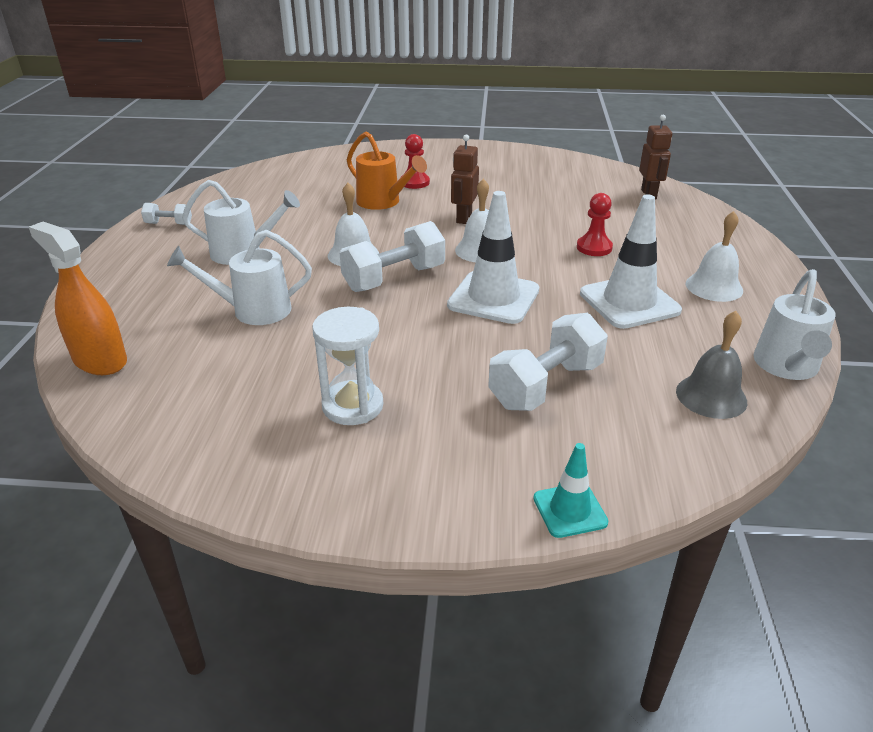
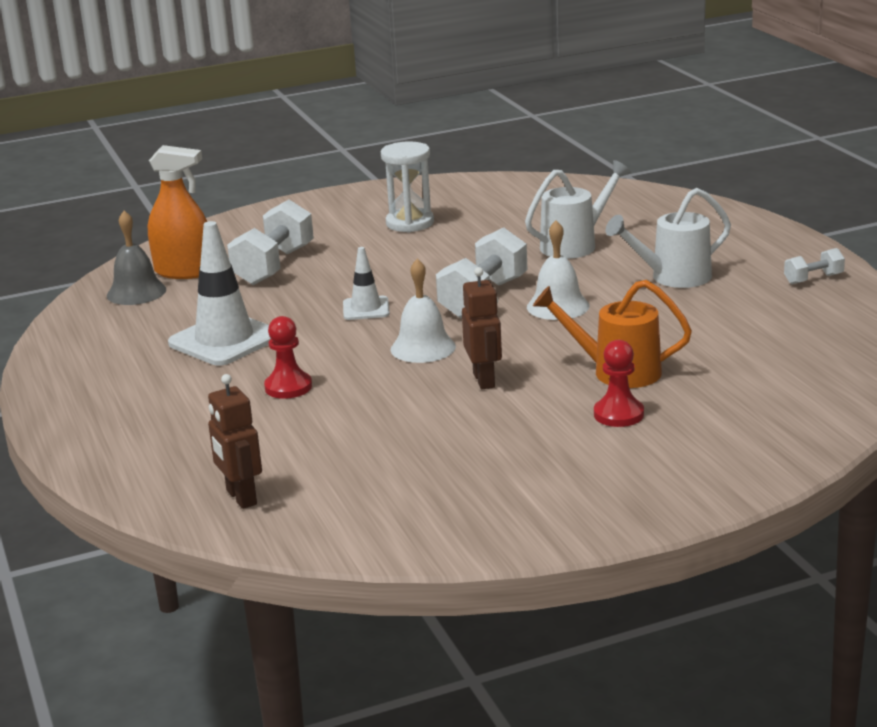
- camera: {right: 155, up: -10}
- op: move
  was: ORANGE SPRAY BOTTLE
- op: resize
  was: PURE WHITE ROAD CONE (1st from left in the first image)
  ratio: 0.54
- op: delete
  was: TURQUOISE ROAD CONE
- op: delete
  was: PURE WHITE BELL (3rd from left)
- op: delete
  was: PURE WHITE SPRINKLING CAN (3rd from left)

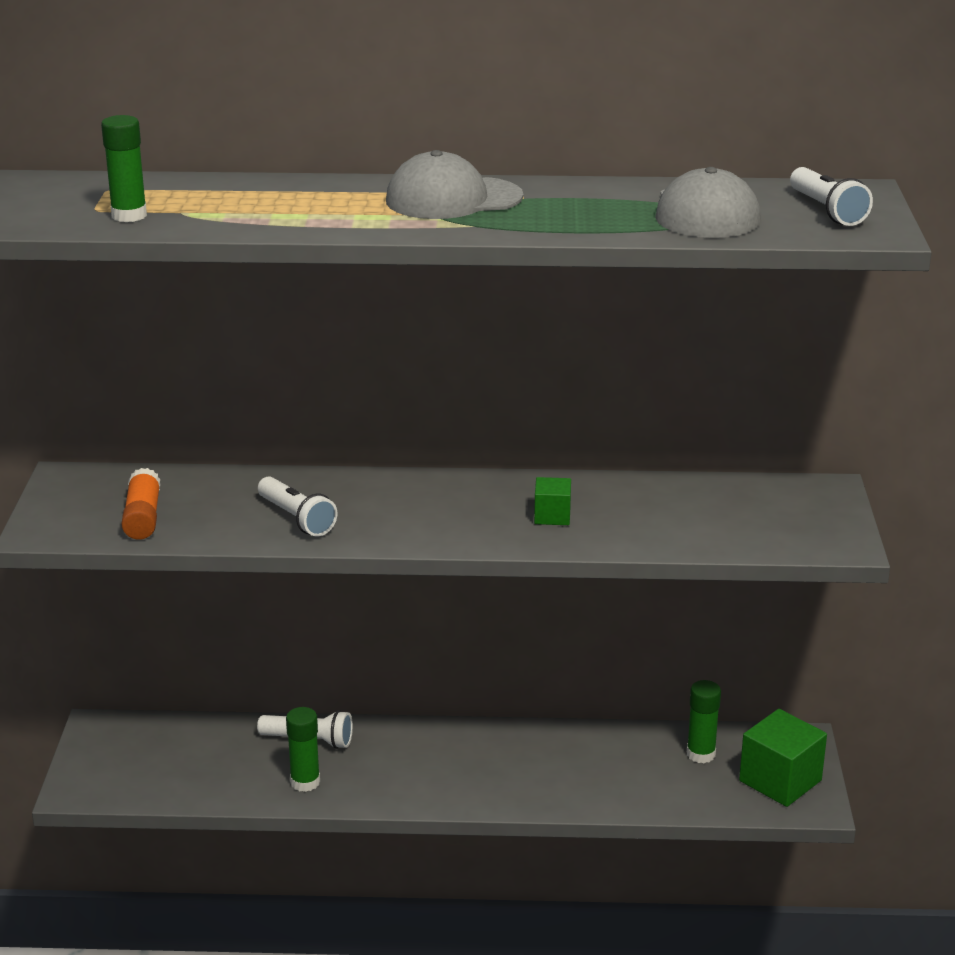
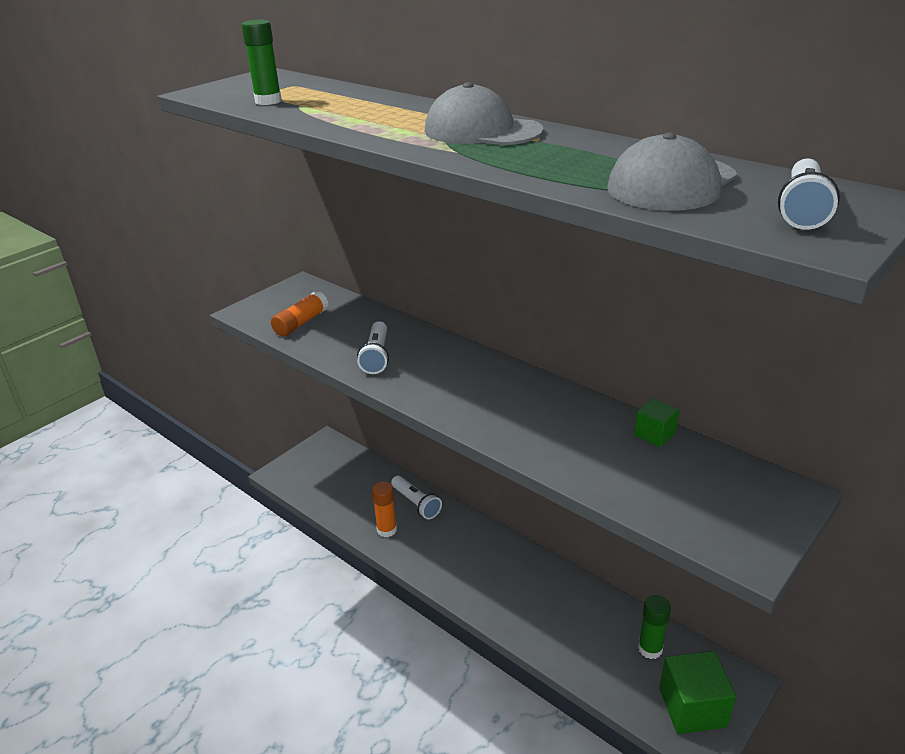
- camera: {right: 40, up: 5}
- op: recolor
  was: LEAF-GREEN STICK OF GLUE (2nd from left)
  now: ORANGE STICK OF GLUE (2nd from left)
- op: move
  was: LEAF-GREEN SOLID CUBE (1st from left)

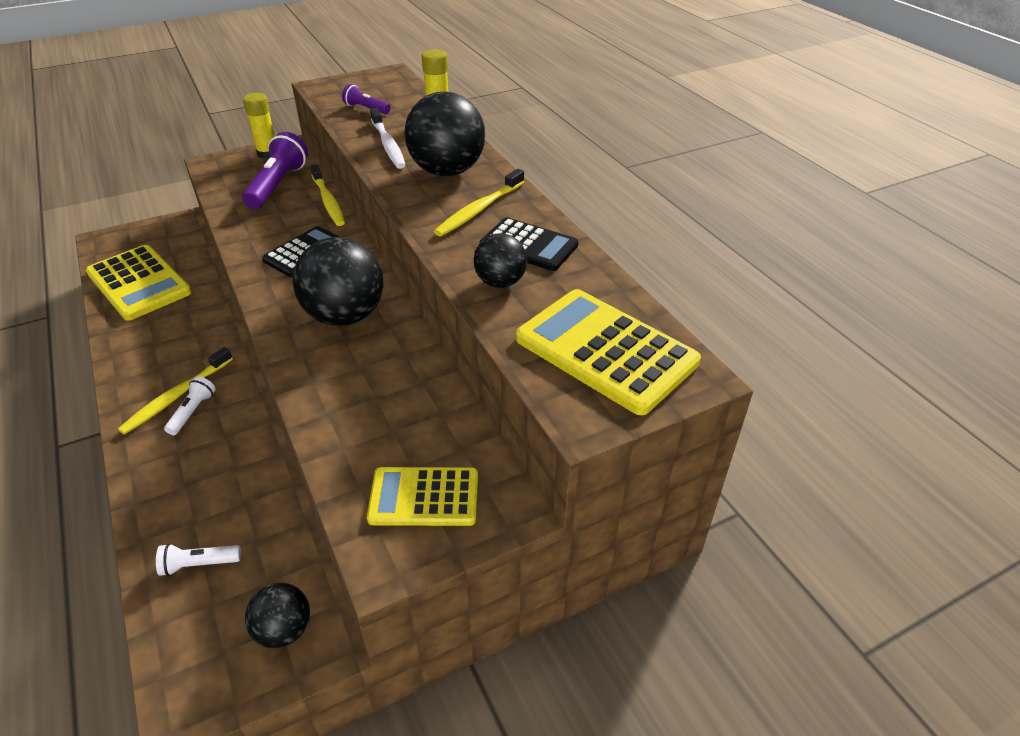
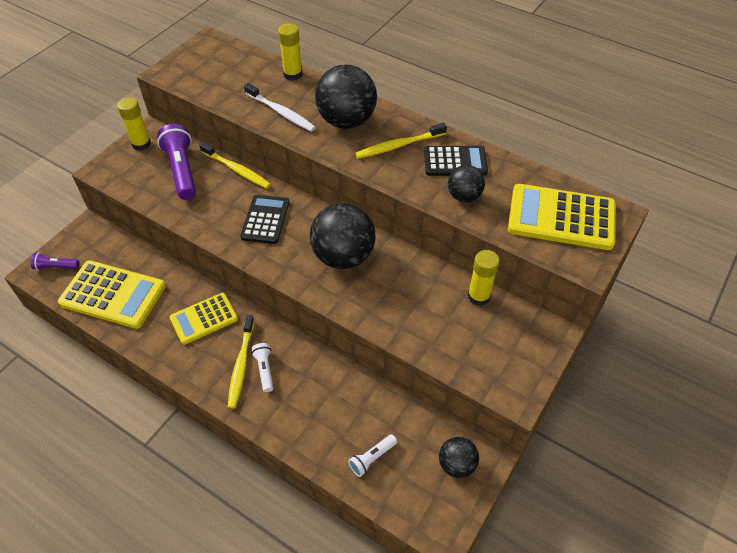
- camera: {right: -30, up: 10}
- op: move
  was: PURPLE FLASHLIGHT (2nd from left in the first image)
  now: PURPLE FLASHLIGHT (1st from left)
- op: move
  was: YELLOW CALCULATOR (2nd from left)
- op: rotate
  was: YELLOW TOOTHBRUSH (3rd from left)
  clockwise: 60
- op: insert
  now: YELLOW STICK OF GLUE (3rd from left)

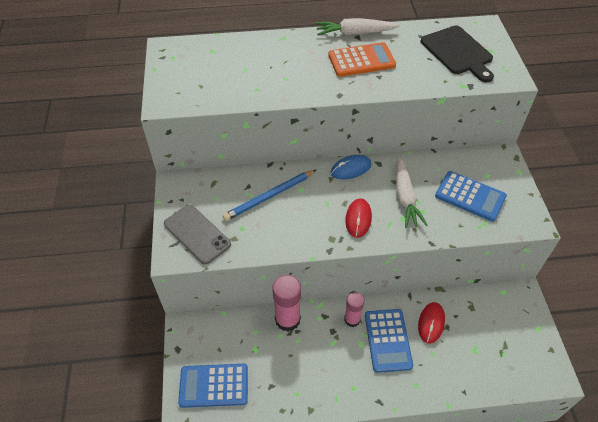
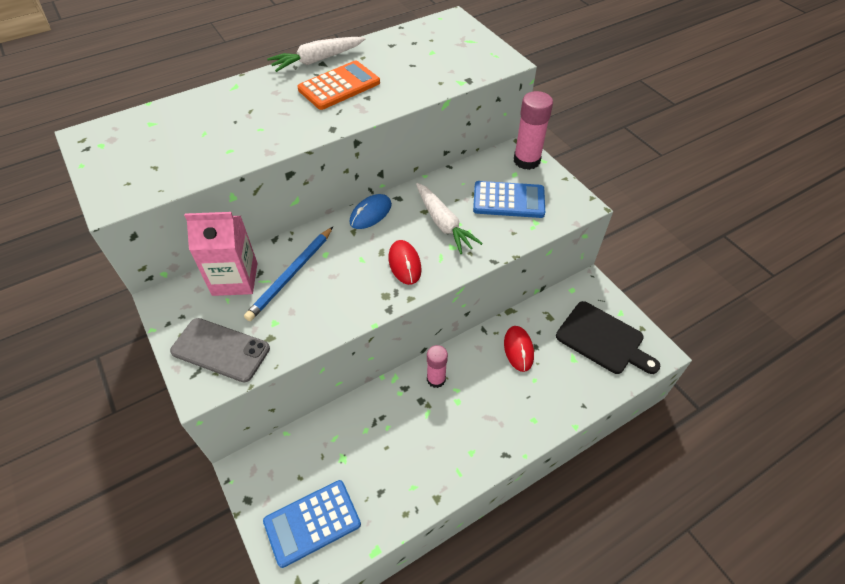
- camera: {right: -25, up: 0}
- op: insert
  now: ROSY CARTON
- op: move
  was: ROSY STICK OF GLUE (1st from left in the first image)
  now: ROSY STICK OF GLUE (2nd from left)
- op: move
  was: BLACK BREAD BOARD
- op: delete
  was: BLUE CALCULATOR (2nd from left)

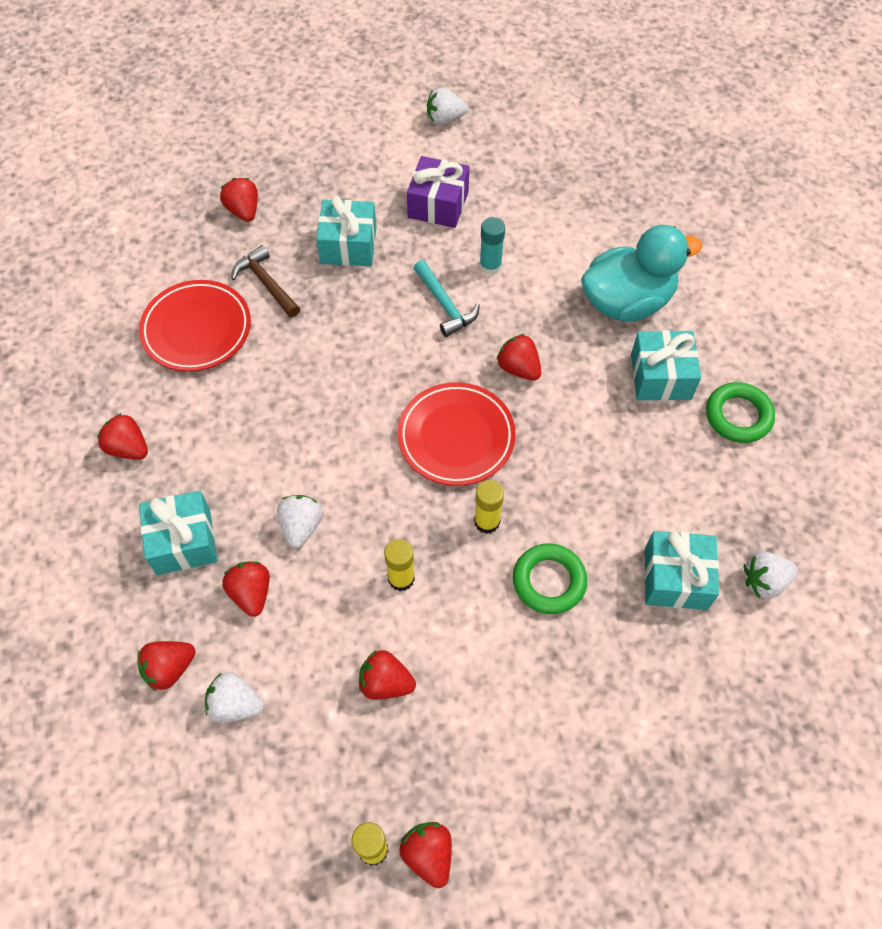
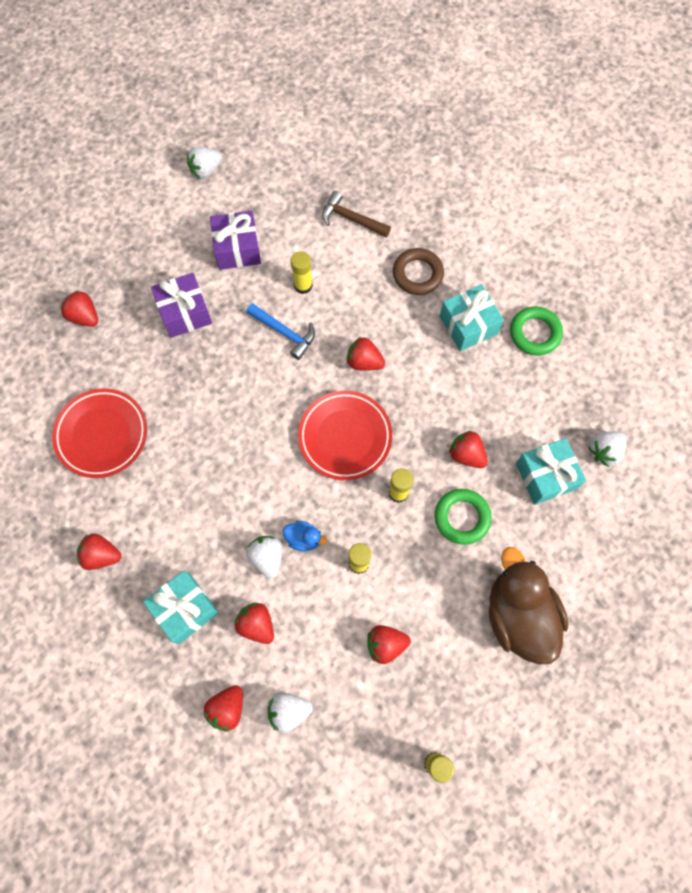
- camera: {right: -25, up: 10}
- op: recolor
  was: TURQUOISE GIFT (2nd from left)
  now: PURPLE GIFT (1st from left)
- op: recolor
  was: TURQUOISE CARPENTER'S HAMMER
  now: BLUE CARPENTER'S HAMMER
- op: insert
  now: BLUE TOY DUCK
- op: recolor
  was: TURQUOISE STICK OF GLUE
  now: YELLOW STICK OF GLUE (1st from left)
- op: move
  was: DARK BROWN CARPENTER'S HAMMER
- op: replace
  was: TURQUOISE TOY DUCK
  now: DARK BROWN RING
- op: move
  was: SCARLET STRAWBERRY (6th from left in the first image)
  now: SCARLET STRAWBERRY (7th from left)
- op: insert
  now: DARK BROWN TOY DUCK

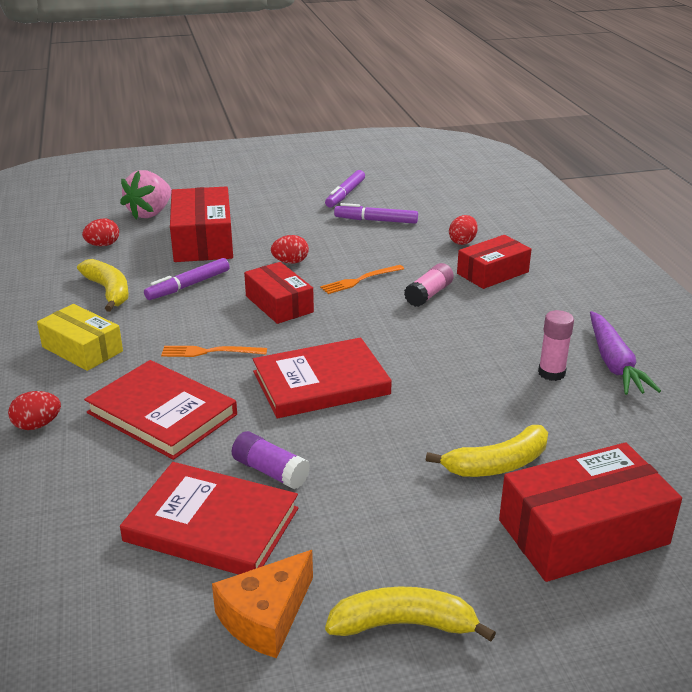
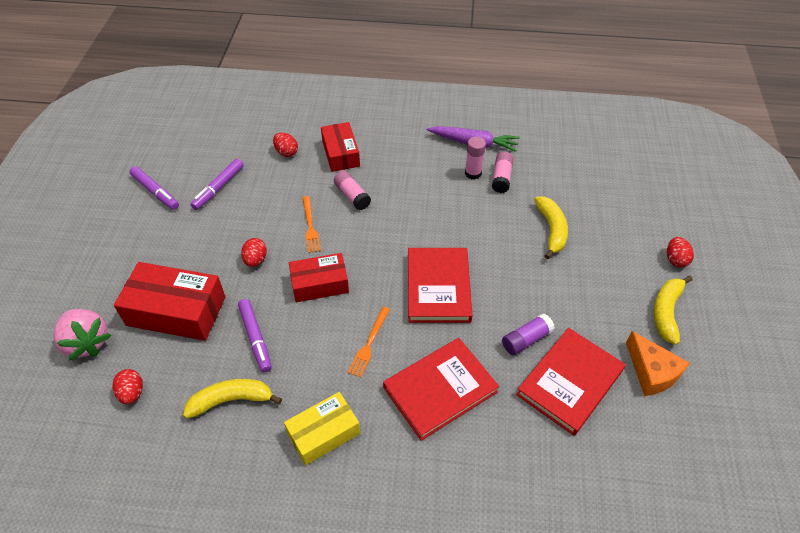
- camera: {right: -70, up: 20}
- op: insert
  now: ROSY STICK OF GLUE (3rd from left)
- op: move
  was: SCARLET EGG (1st from left in the first image)
  now: SCARLET EGG (4th from left)
- op: delete
  was: SCARLET PARCEL (4th from left)

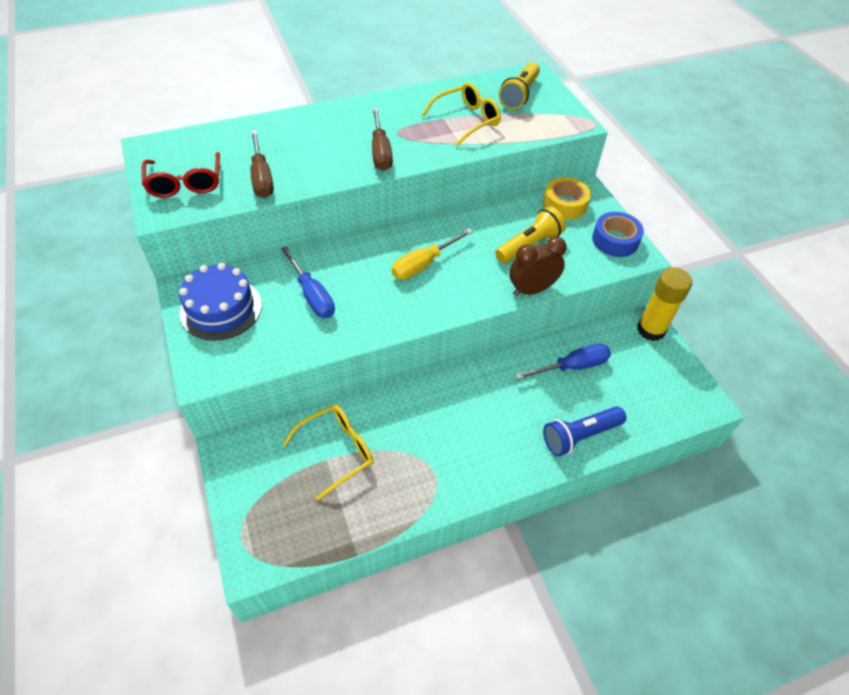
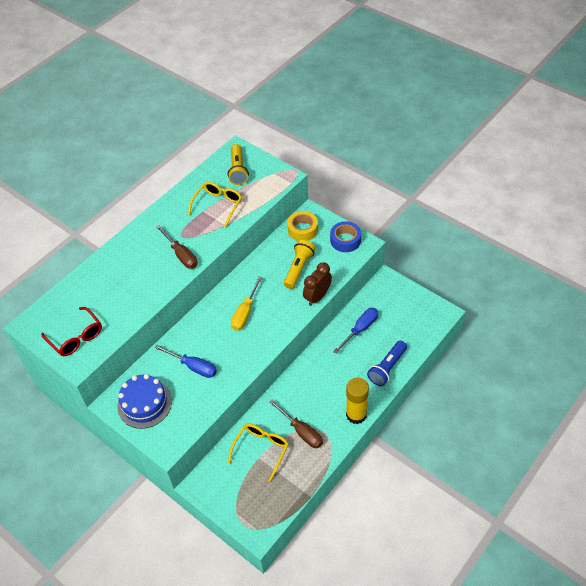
- camera: {right: -25, up: 0}
- op: move
  was: DARK BROWN FLAT SCREWDRIVER (1st from left in the first image)
  now: DARK BROWN FLAT SCREWDRIVER (2nd from left)
- op: move
  was: YELLOW STICK OF GLUE

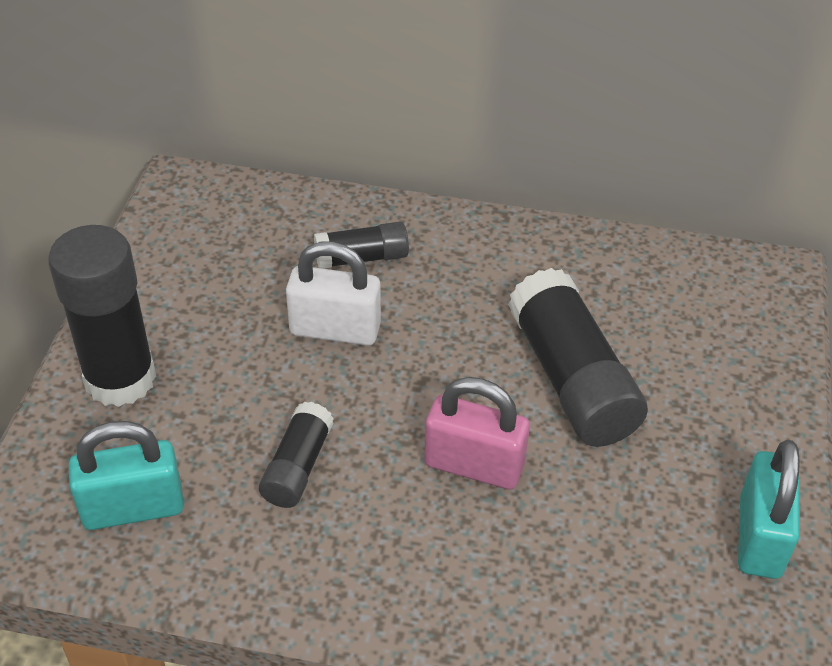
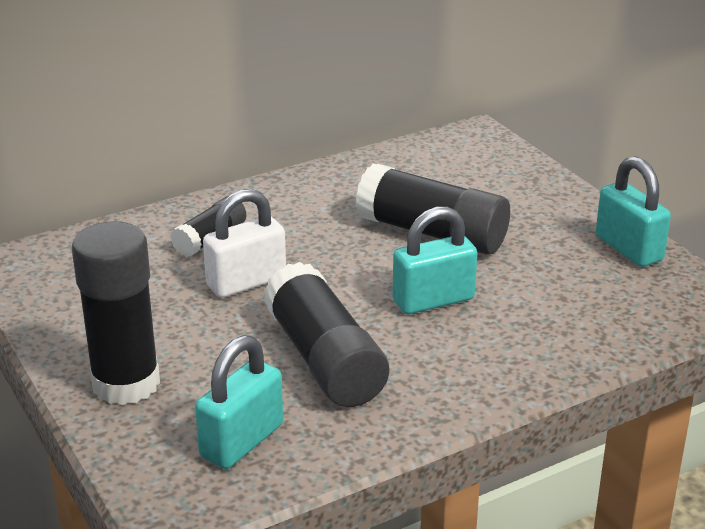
- camera: {right: -40, up: -15}
- op: resize
  was: BLACK STICK OF GLUE (2nd from left in the first image)
  ratio: 1.83
- op: recolor
  was: ROSY PADLOCK
  now: TURQUOISE PADLOCK (2nd from left)

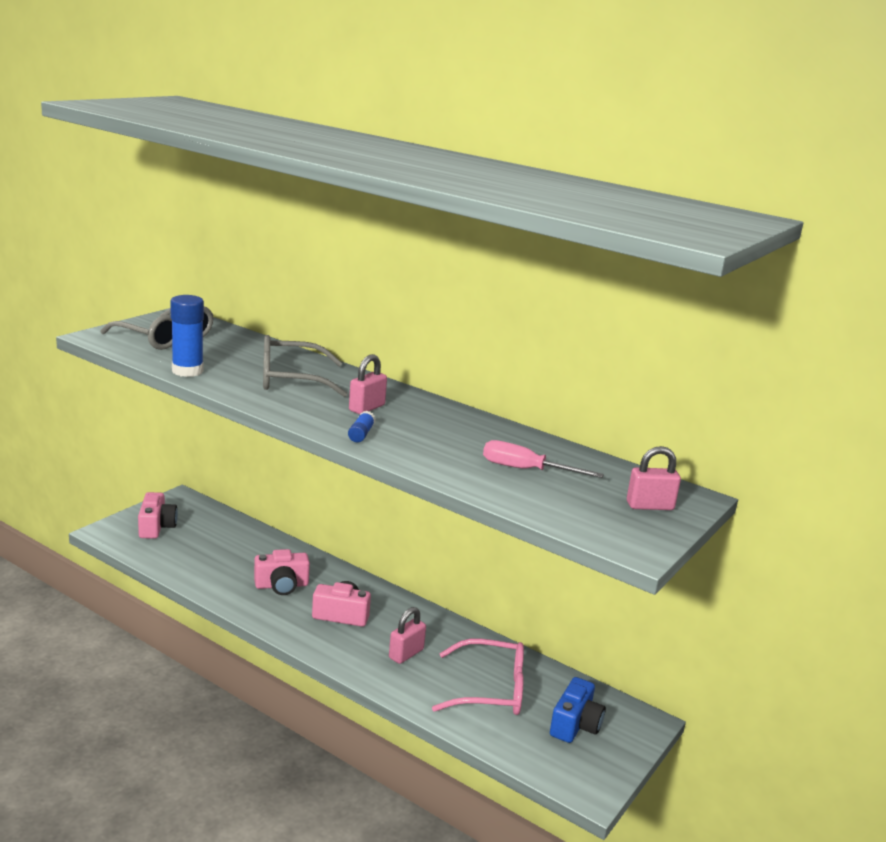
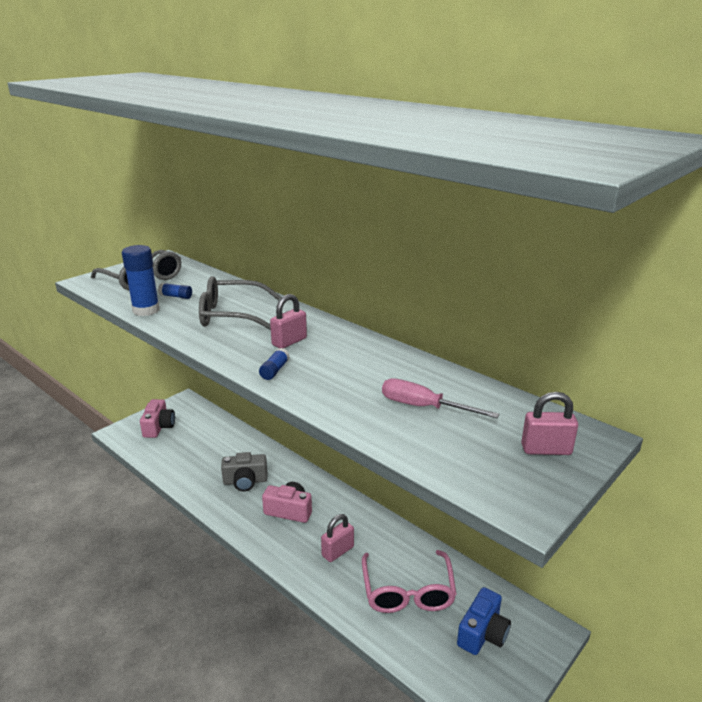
- camera: {right: 10, up: 5}
- op: insert
  now: BLUE STICK OF GLUE (2nd from left)
- op: recolor
  was: ROSY CAMERA (2nd from left)
  now: GREY CAMERA
- op: rotate
  was: ROSY EYEGLASSES
  clockwise: 75

